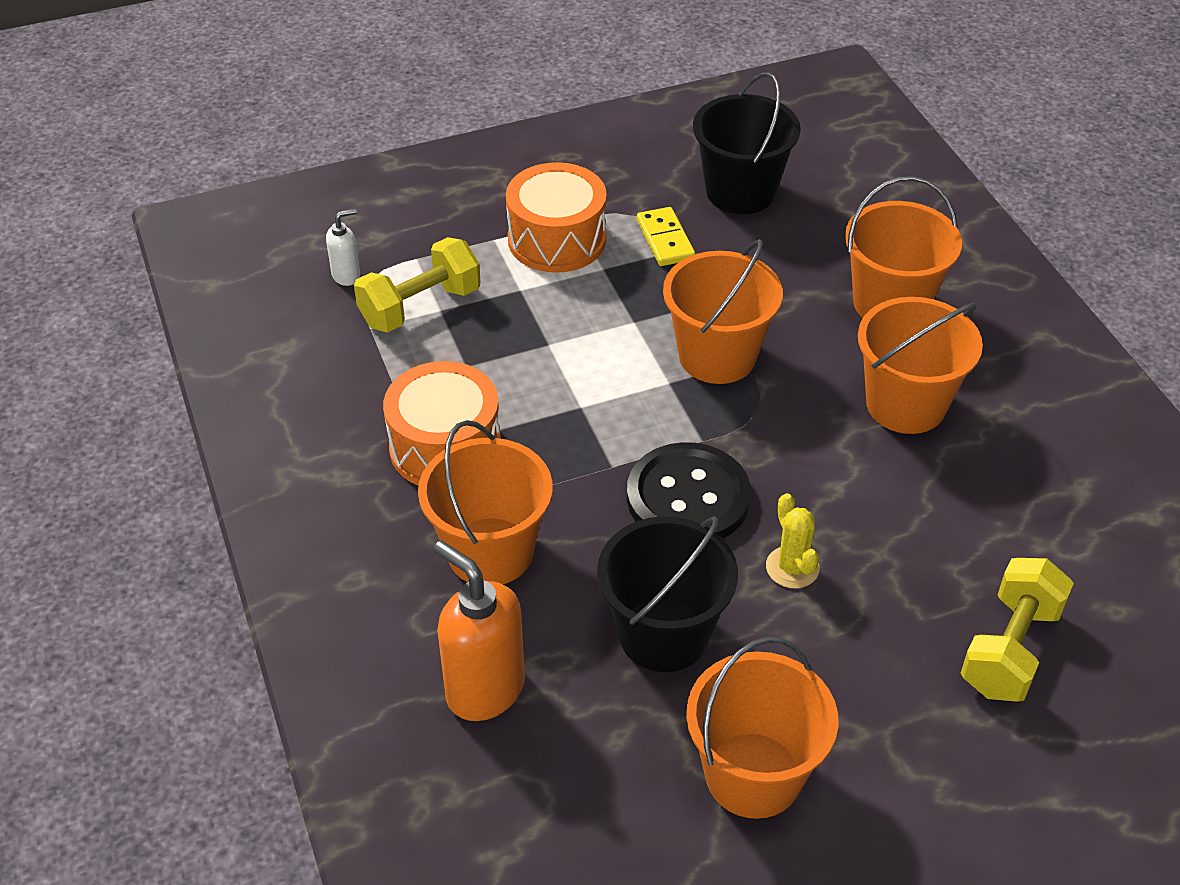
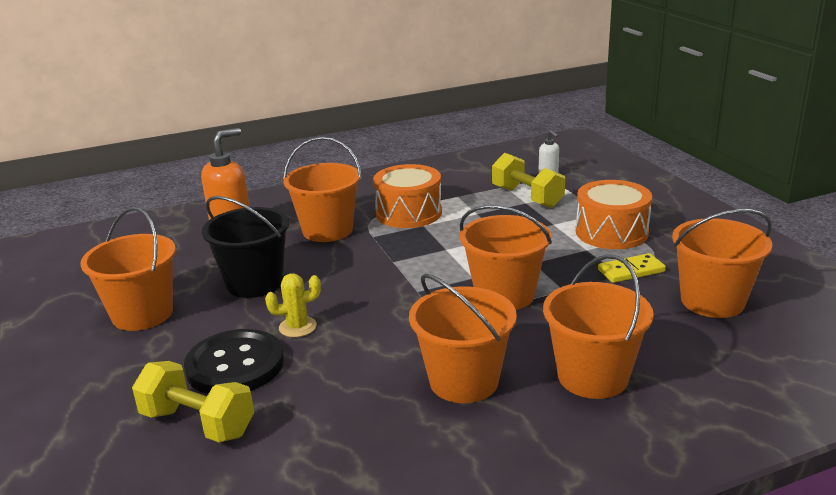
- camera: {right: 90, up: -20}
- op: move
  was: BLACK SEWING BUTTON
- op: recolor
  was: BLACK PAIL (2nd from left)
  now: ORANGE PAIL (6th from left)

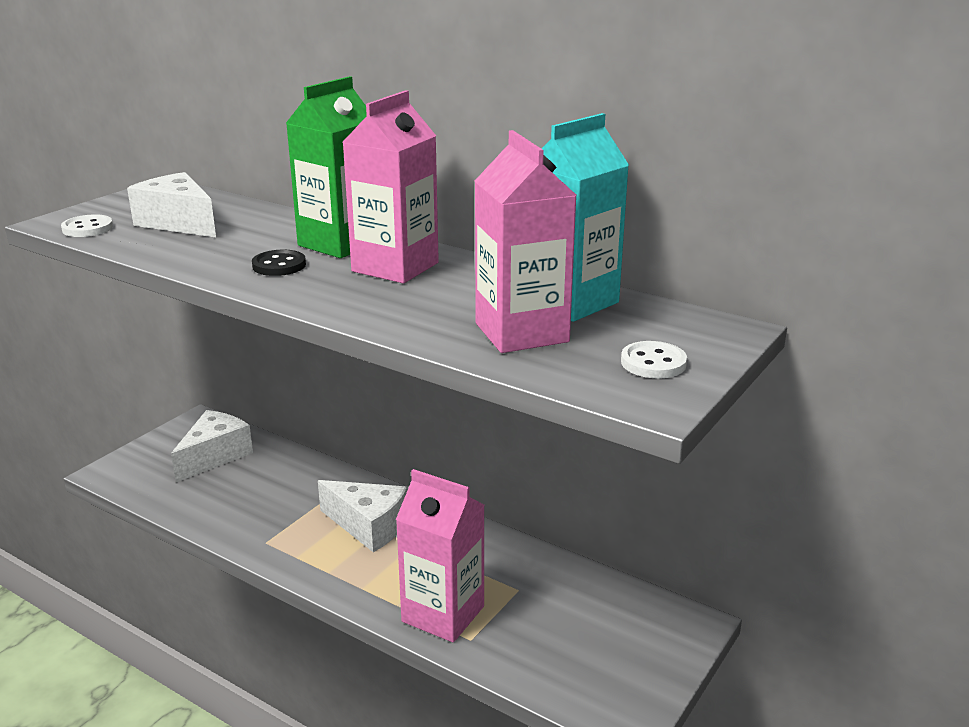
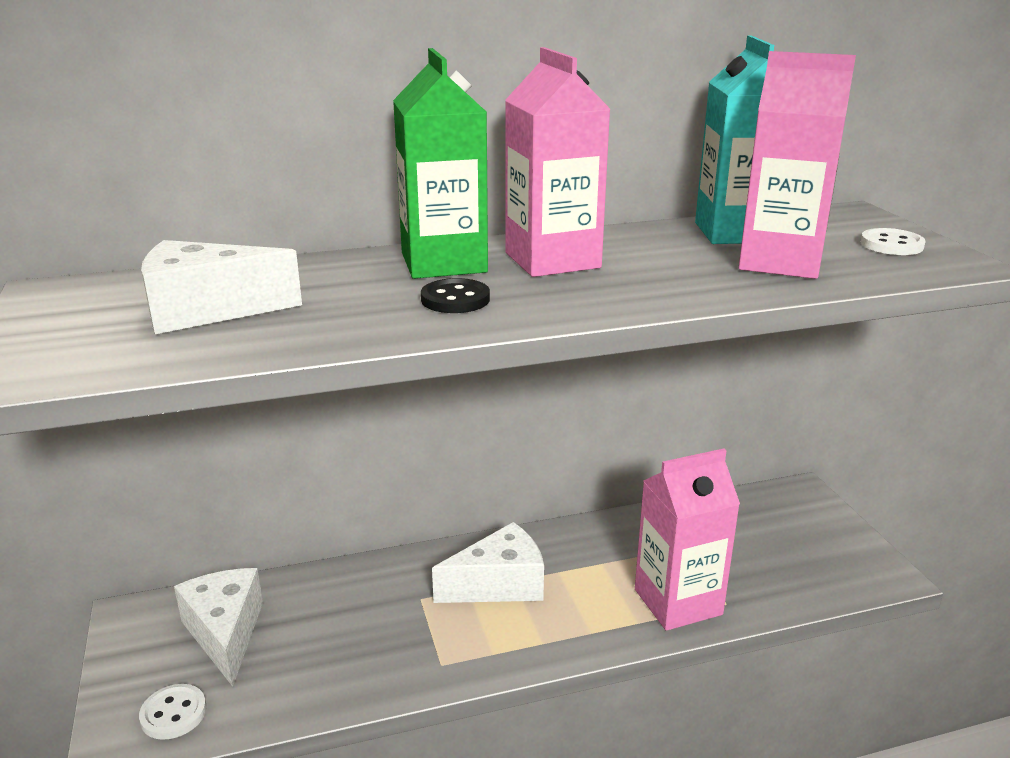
- camera: {right: -50, up: 0}
- op: move
  was: PURE WHITE SEWING BUTTON (1st from left)

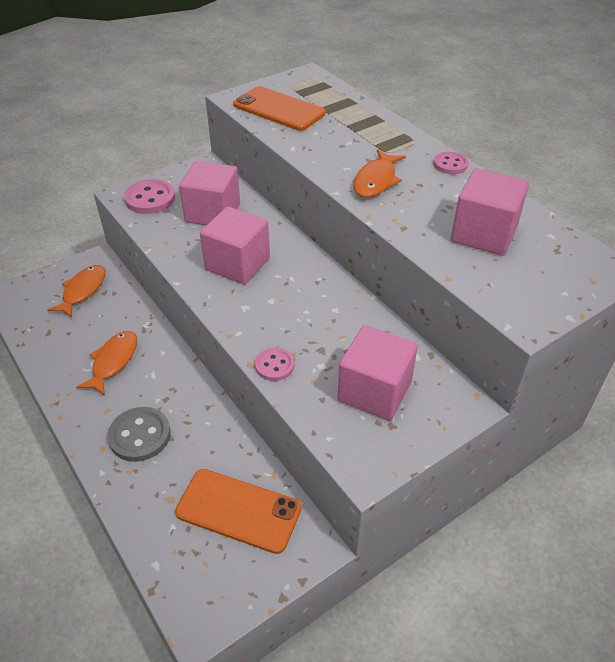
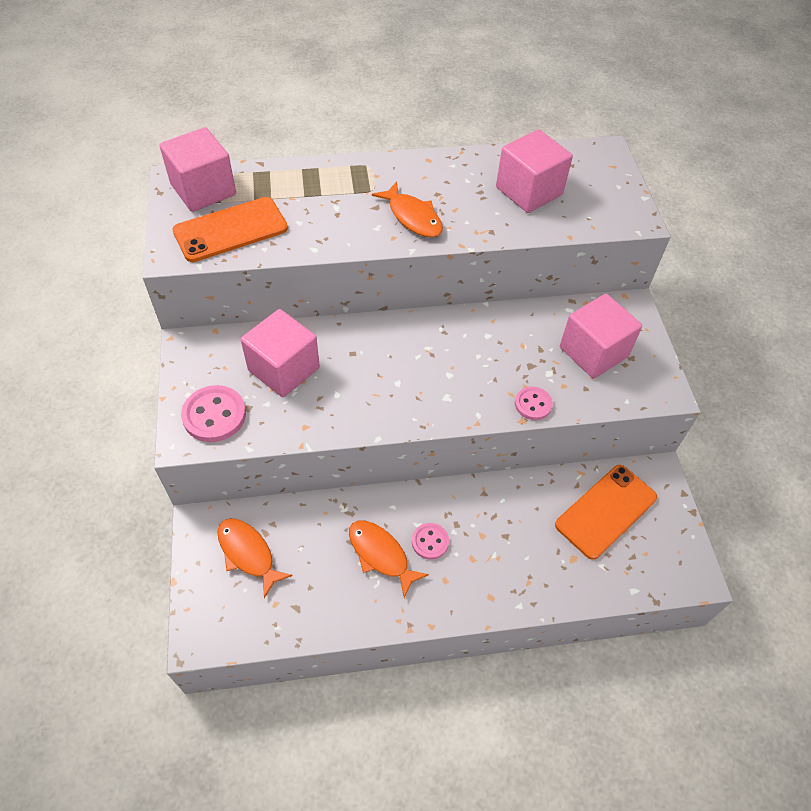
- camera: {right: -65, up: 10}
- op: move
  was: ROSY SOLID CUBE (2nd from left in the first image)
  now: ROSY SOLID CUBE (1st from left)
- op: move
  was: ROSY SEWING BUTTON (3rd from left in the first image)
  now: ROSY SEWING BUTTON (2nd from left)
- op: delete
  was: GREY SEWING BUTTON

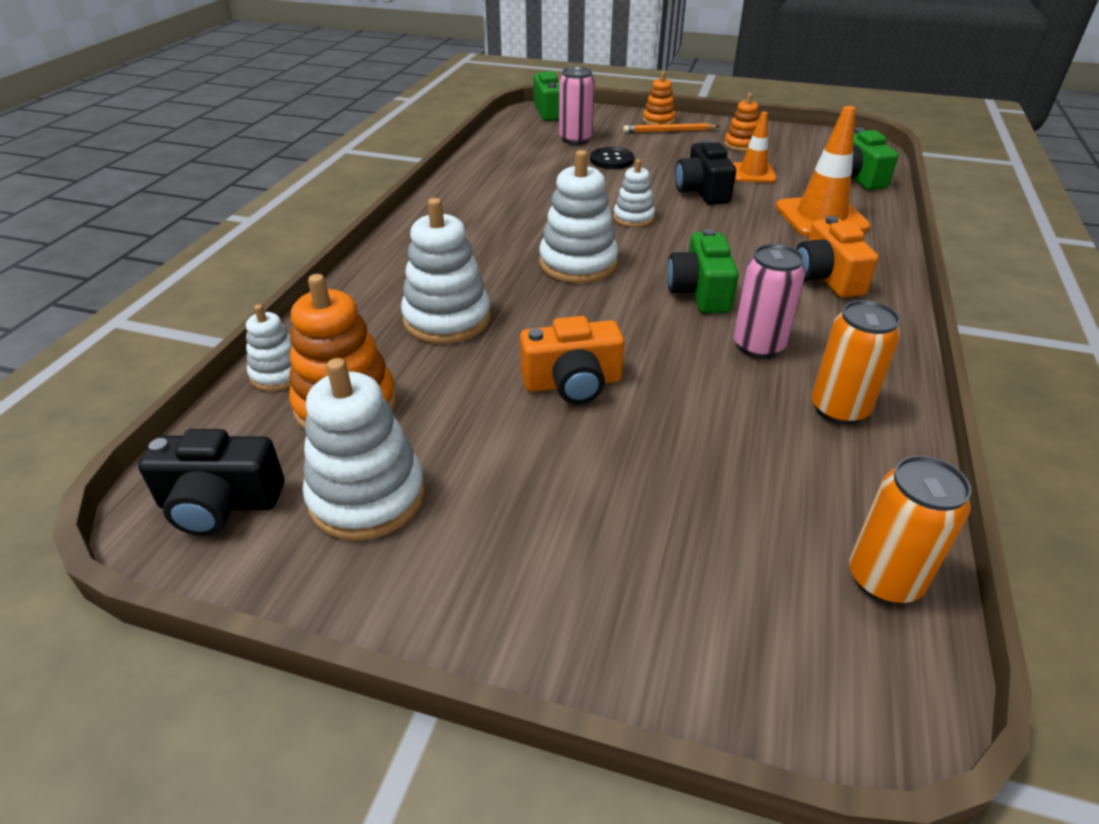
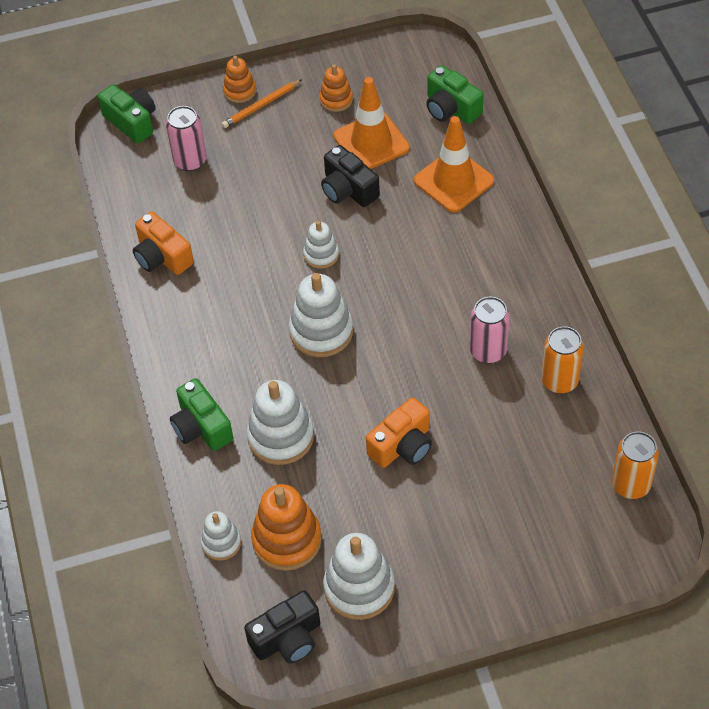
- camera: {right: -30, up: 15}
- op: move
  was: ORANGE CAMERA (2nd from left in the first image)
  now: ORANGE CAMERA (1st from left)
- op: move
  was: LEAF-GREEN CAMERA (2nd from left)
- op: resize
  was: ORANGE ROAD CONE (1st from left)
  ratio: 1.61
- op: delete
  was: BLACK SEWING BUTTON

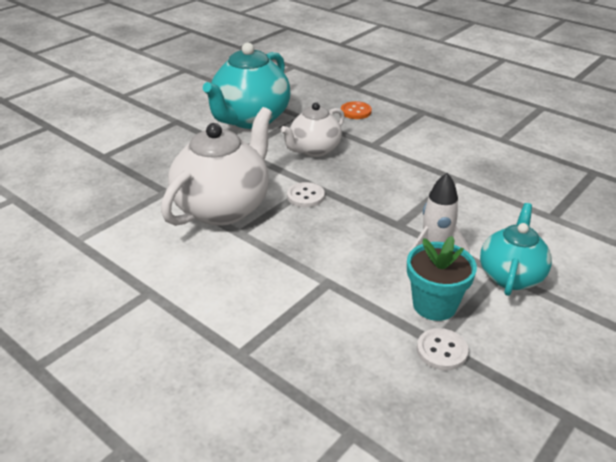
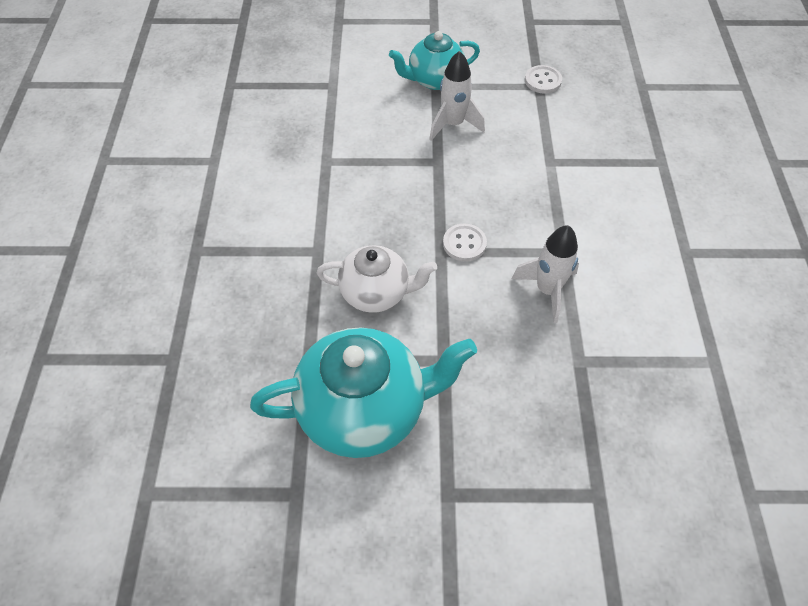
- camera: {right: -130, up: 20}
- op: replace
  was: PURE WHITE TEA POT (1st from left)
  now: PURE WHITE TOY ROCKET (2nd from left)
- op: delete
  was: ORANGE SEWING BUTTON
- op: delete
  was: TURQUOISE PLANT POT

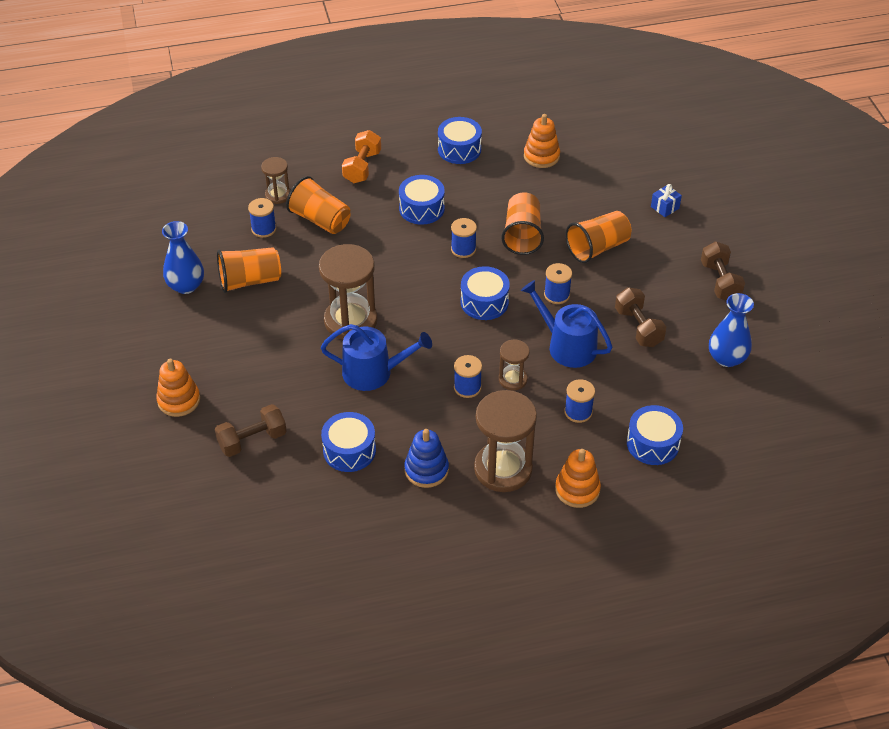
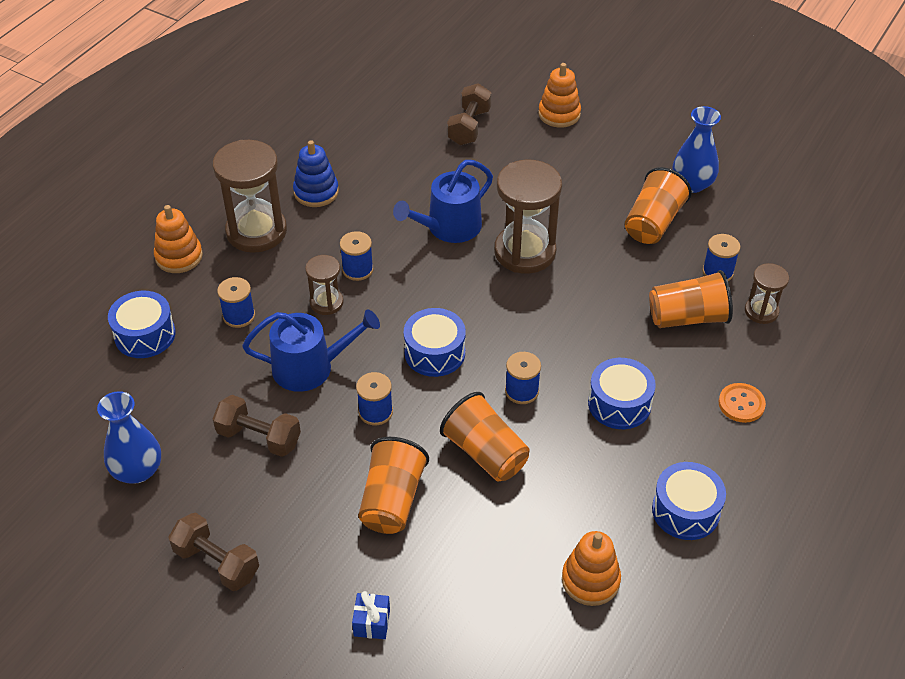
- camera: {right: 135, up: 0}
- op: replace
  was: ORANGE FREE WEIGHT
  now: ORANGE SEWING BUTTON
- op: delete
  was: BLUE TOY DRUM (1st from left)

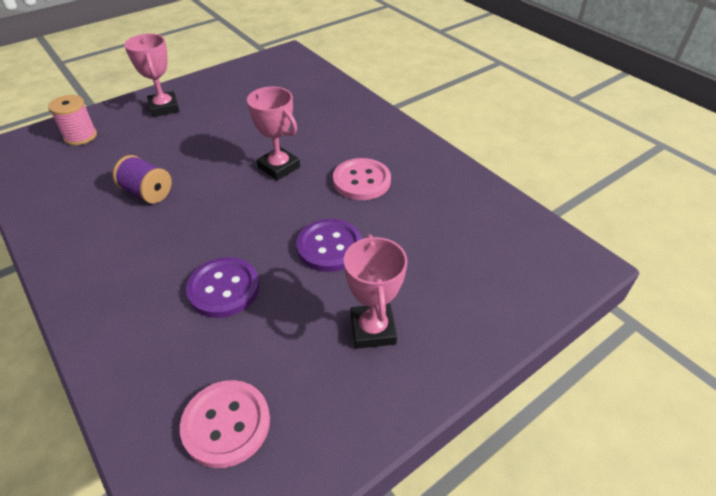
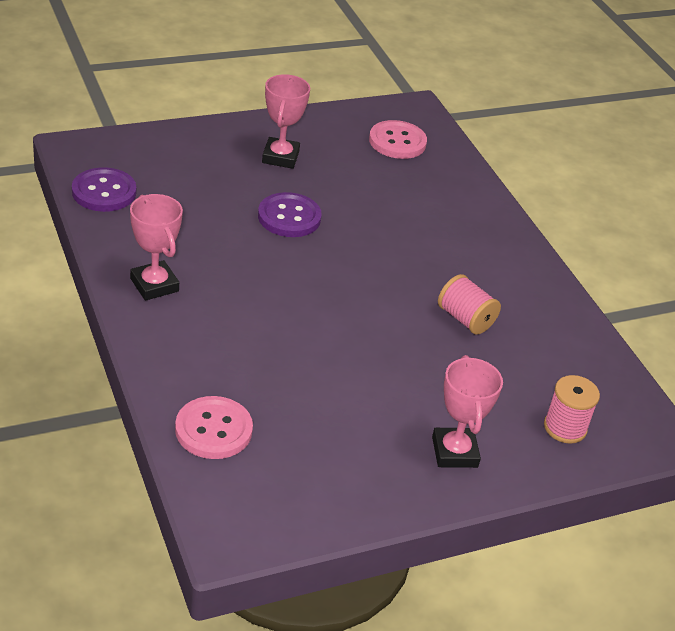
- camera: {right: -170, up: -5}
- op: move
  was: PURPLE SEWING BUTTON (1st from left)
- op: move
  was: ROSY AWARD CUP (2nd from left in the first image)
  now: ROSY AWARD CUP (1st from left)
- op: move
  was: ROSY SEWING BUTTON (2nd from left in the first image)
  now: ROSY SEWING BUTTON (1st from left)
- op: recolor
  was: PURPLE BOBBIN
  now: ROSY BOBBIN (1st from left)

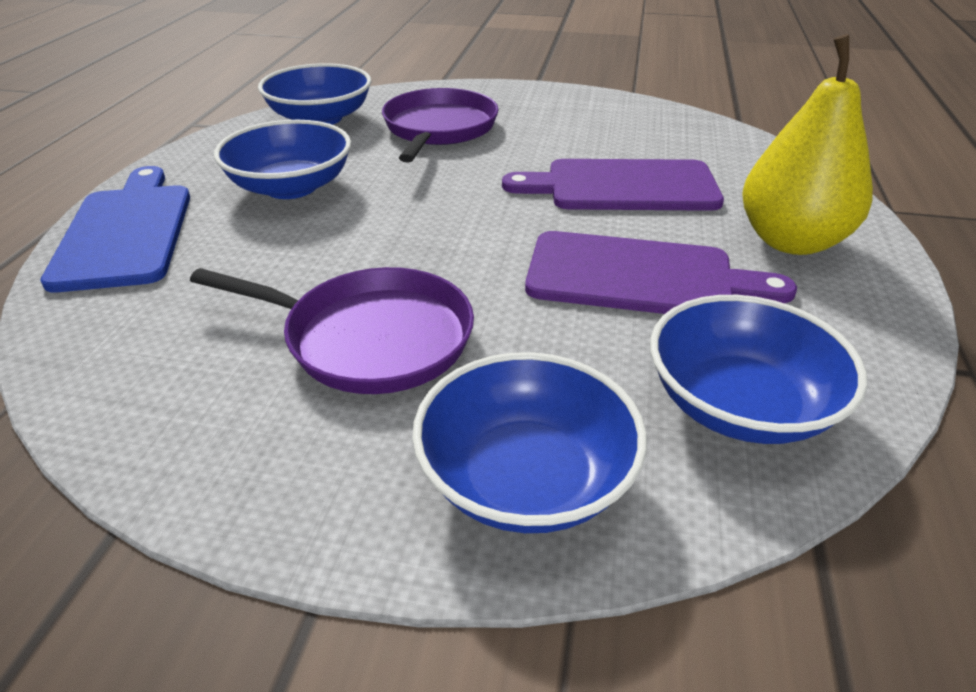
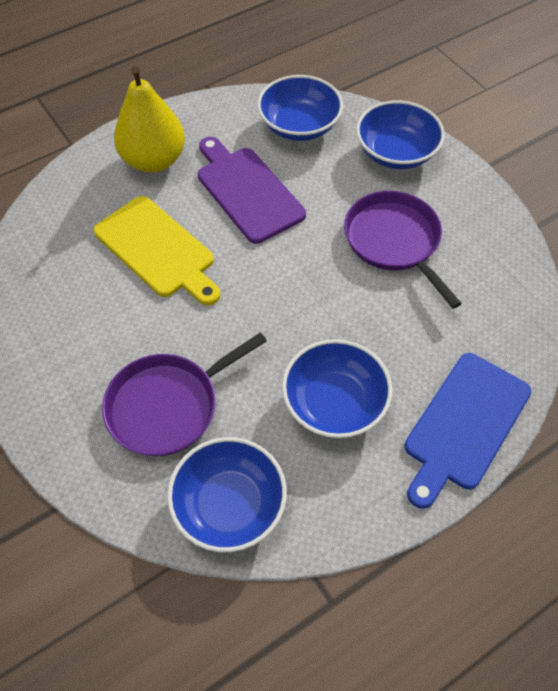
- camera: {right: -135, up: 20}
- op: recolor
  was: PURPLE BREAD BOARD (1st from left)
  now: YELLOW BREAD BOARD

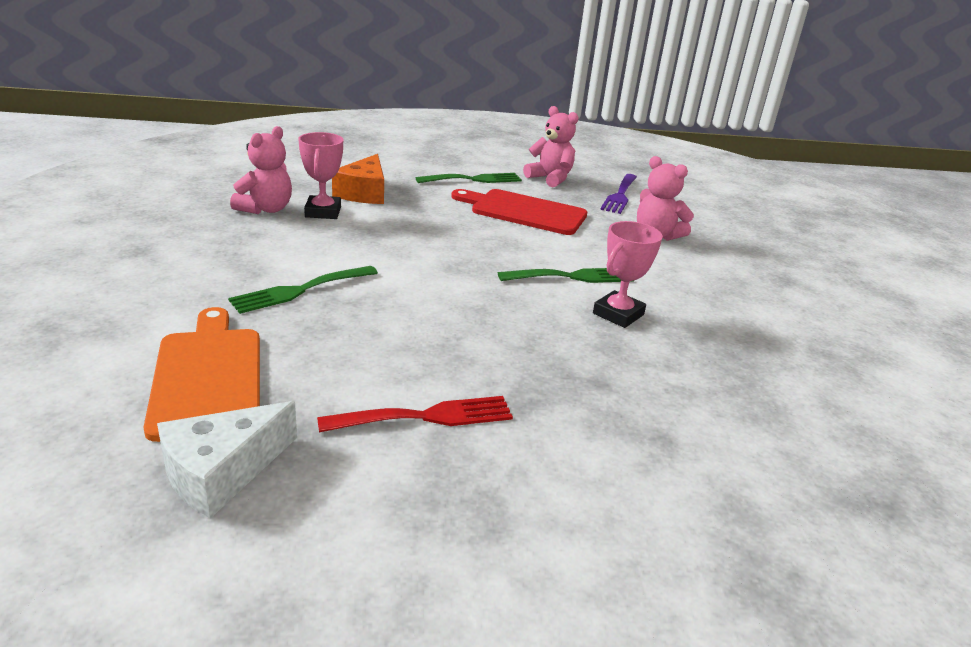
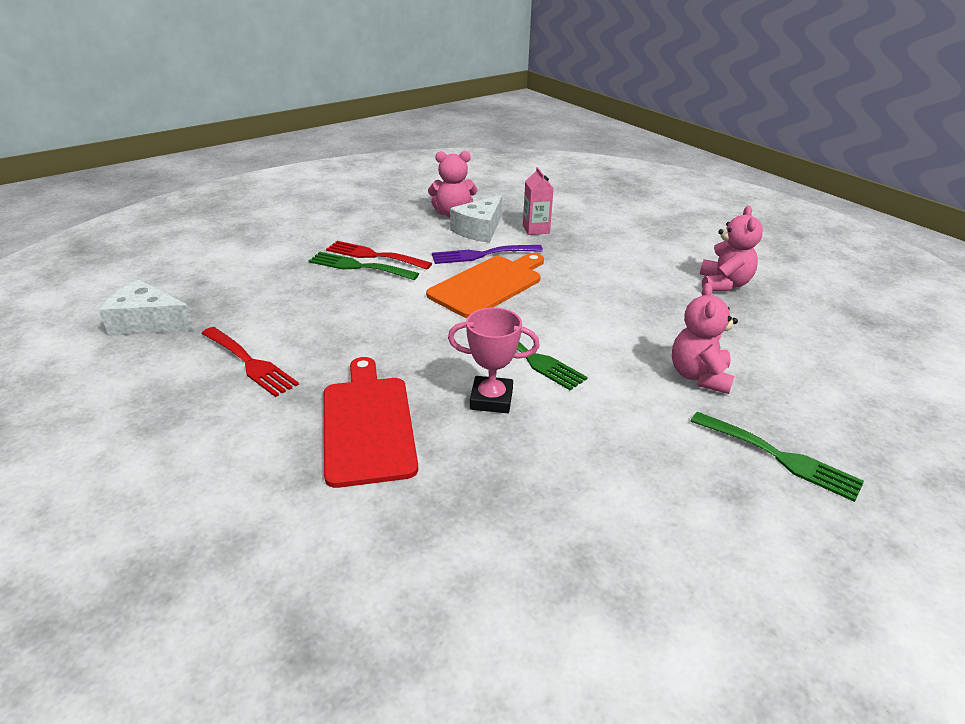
- camera: {right: 60, up: 5}
- op: move
  was: SCARLET BREAD BOARD
- op: insert
  now: SCARLET FORK (2nd from left)
- op: move
  was: ORANGE BREAD BOARD
- op: move
  was: PURPLE FORK
- op: replace
  was: ROSY AWARD CUP (1st from left)
  now: PURE WHITE PIECE OF CHEESE (2nd from left)
- op: replace
  was: ORANGE PIECE OF CHEESE
  now: ROSY CARTON
- op: move
  was: LEAF-GREEN FORK (2nd from left in the first image)
  now: LEAF-GREEN FORK (3rd from left)

